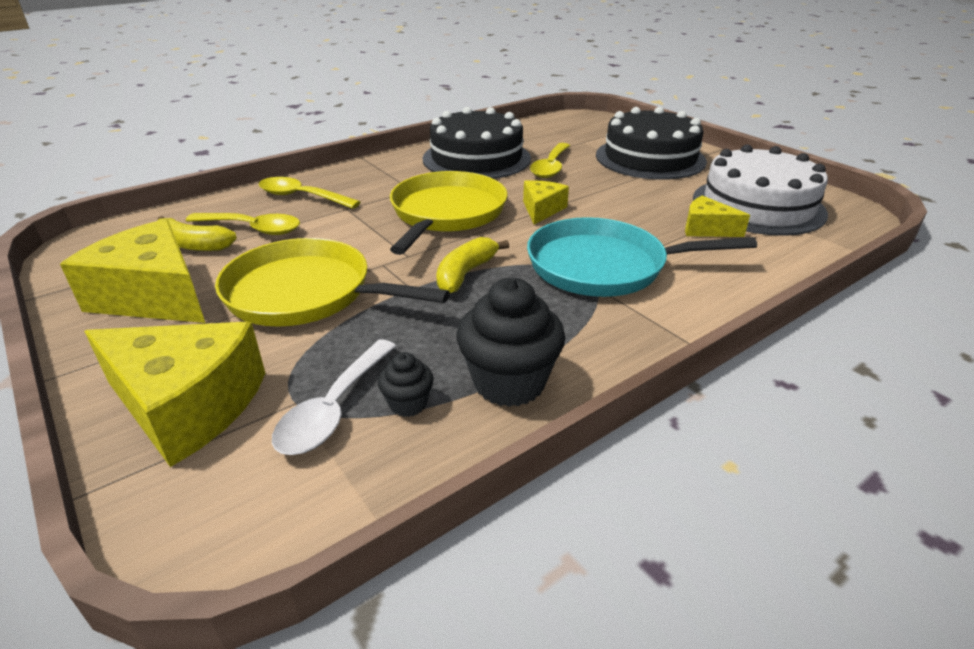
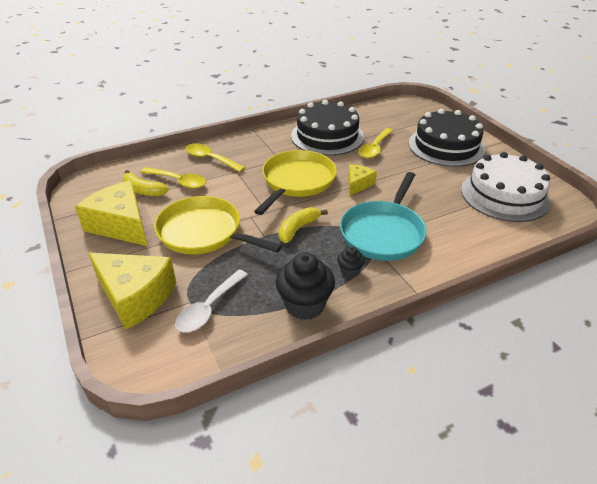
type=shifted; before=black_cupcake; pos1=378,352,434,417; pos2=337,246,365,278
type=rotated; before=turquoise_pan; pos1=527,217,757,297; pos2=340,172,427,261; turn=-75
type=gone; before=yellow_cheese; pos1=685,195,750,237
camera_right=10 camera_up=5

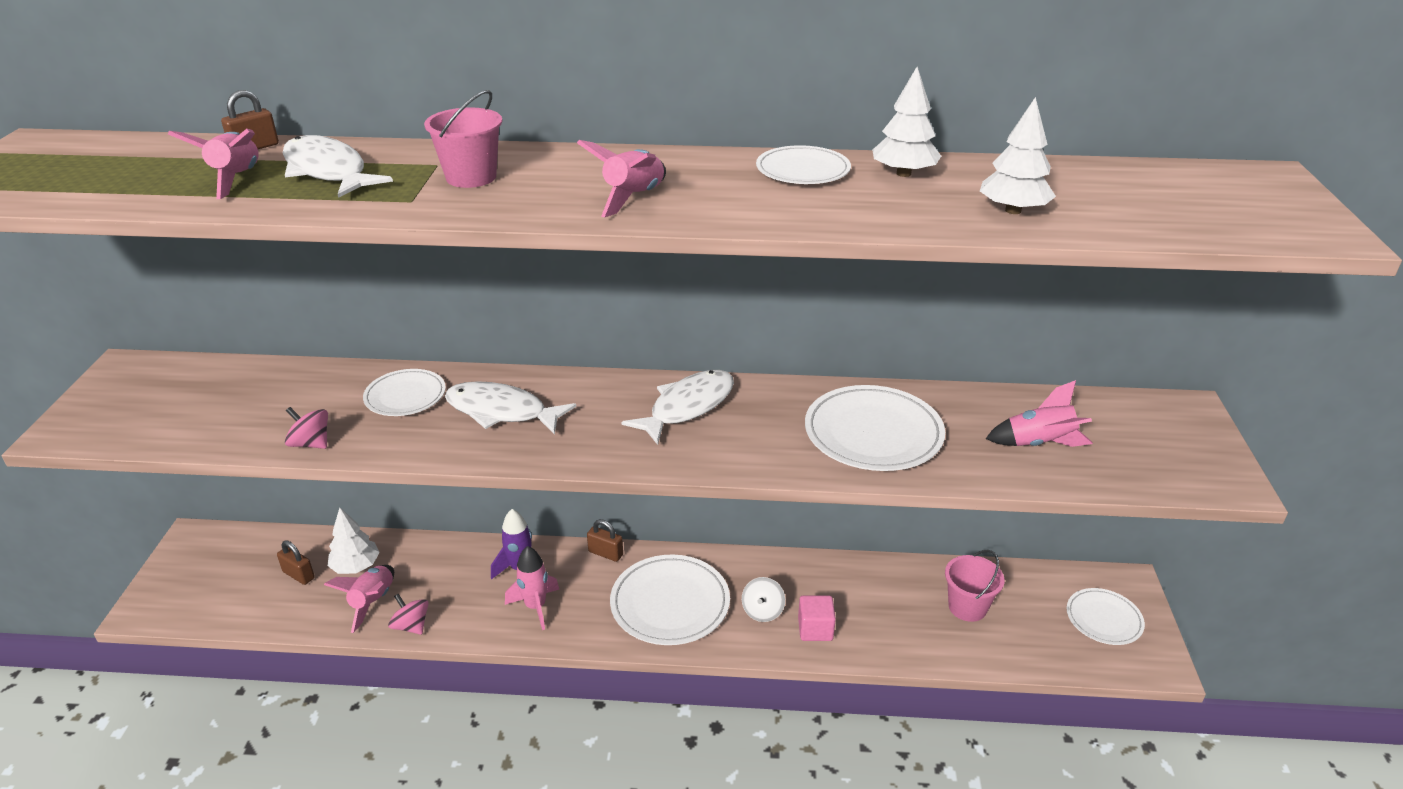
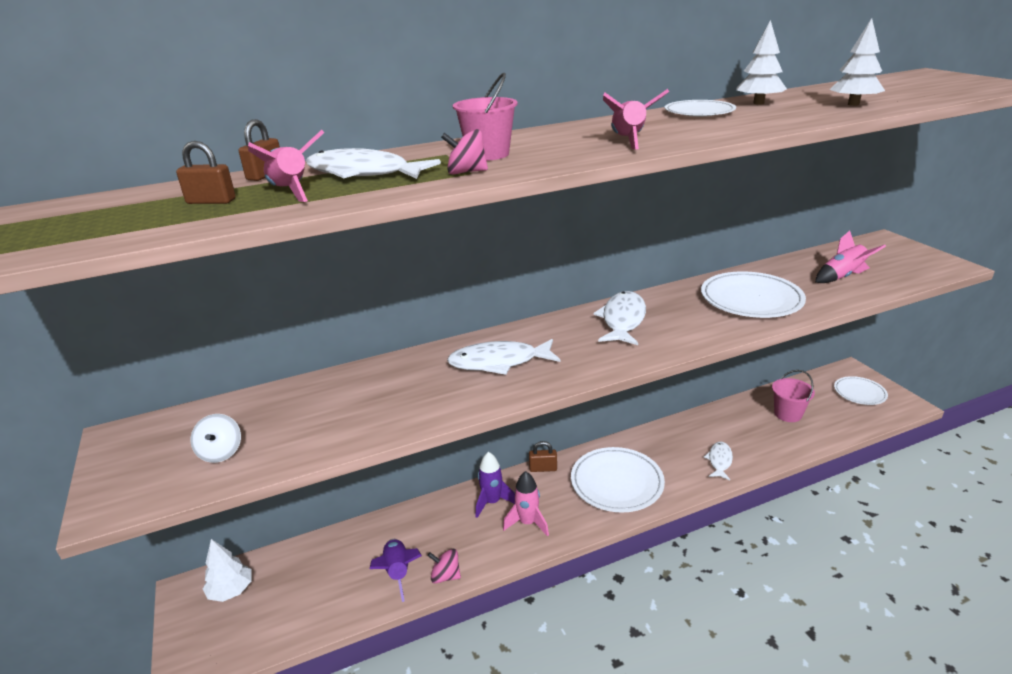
type=shifted; before=brown_padlock; pos1=277,540,315,585; pos2=176,141,236,204
type=shifted; before=white_spinning_top; pos1=742,577,785,622; pos2=190,414,241,463
type=shifted; before=white_tree; pos1=327,508,380,574; pos2=203,539,251,602
type=repainted; before=pink_rocket; after=purple_rocket; pos1=324,565,394,633; pos2=370,539,422,602
type=shifted; before=pink_spinning_top; pos1=285,407,328,449; pos2=441,129,488,175
type=swapped; before=pink_cube; after=white_fish; pos1=798,596,836,641; pos2=704,442,733,480
type=gone; before=white_plate; pos1=363,369,446,416
camera_right=-25 camera_up=-5

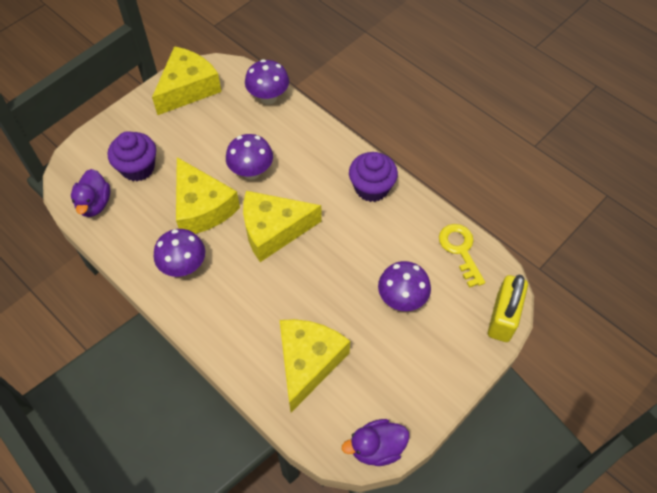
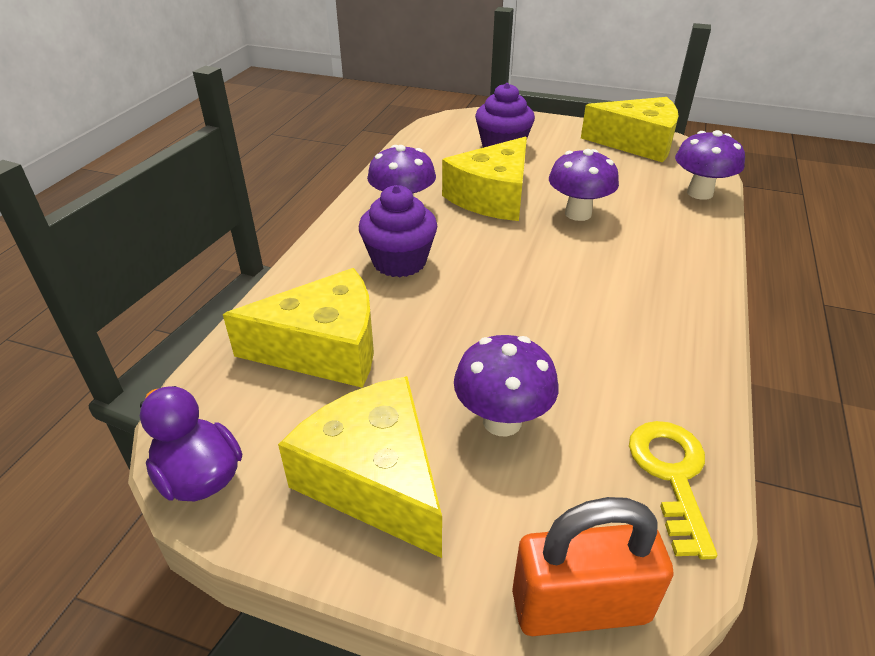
type=shifted; before=yellow_cheese; pos1=243,191,322,262; pos2=278,376,442,558
type=shifted; before=purple_cupcake; pos1=349,152,398,202; pos2=359,185,437,277
type=repainted; before=yellow_padlock; after=orange_padlock; pos1=488,275,528,342; pos2=512,497,673,636
type=rotated; before=yellow_key; pos1=439,224,485,288; pos2=629,421,717,560; turn=-45
type=gone; before=purple_duck; pos1=71,169,110,217
camera_right=65 camera_up=-20

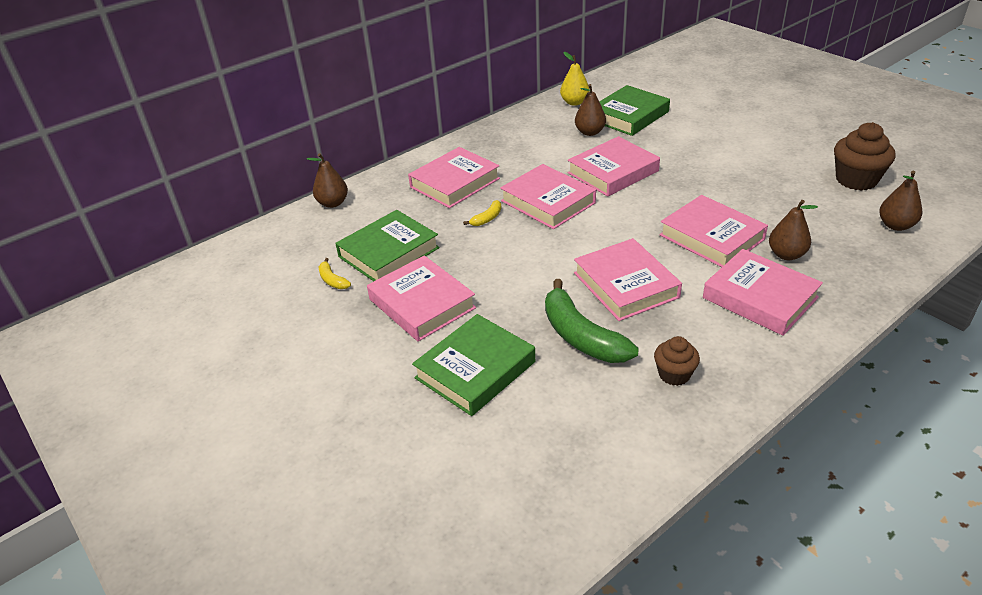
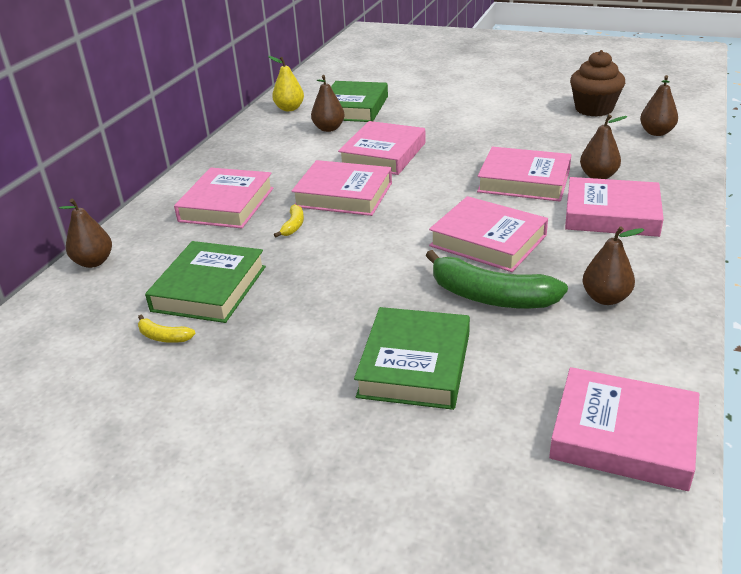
type=shifted; before=pink_book; pos1=367,255,476,342; pos2=549,367,699,491
type=swapped; before=brown_cupcake; after=brown_pear; pos1=654,336,700,386; pos2=582,227,644,305
camera_right=-30 camera_up=-5

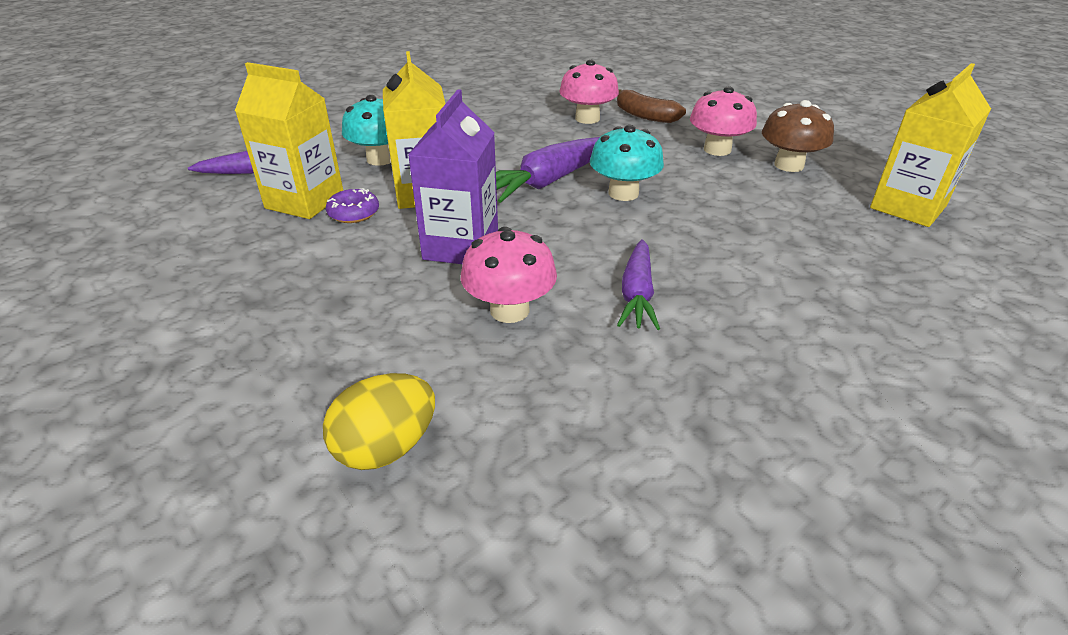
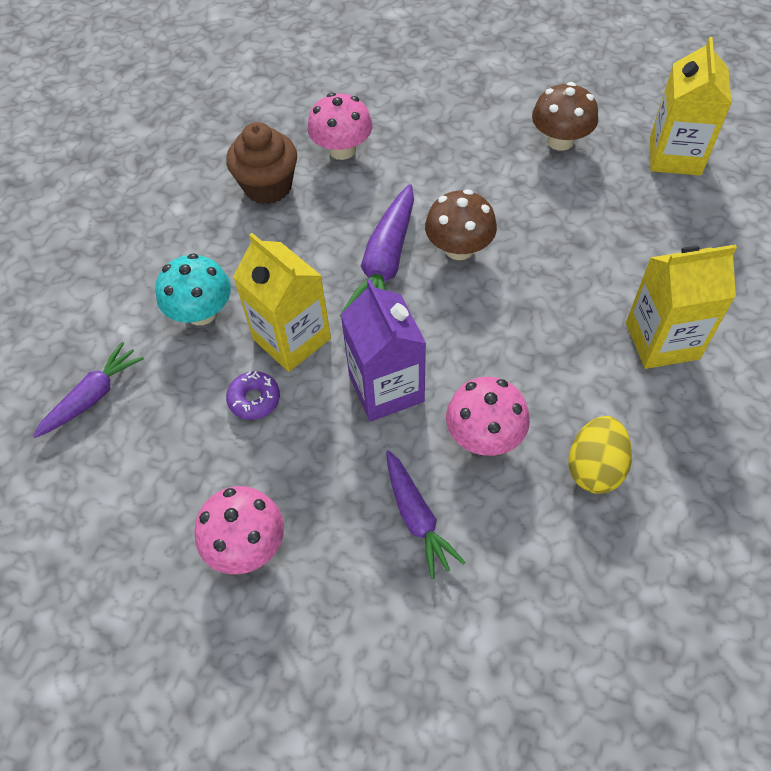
type=shifted; before=pink_mushroom; pos1=690,86,757,156; pos2=194,486,284,574
type=new; after=brown_cupcake; pos2=226,122,297,204
type=shifted; before=purple_carrot; pos1=617,239,660,330; pos2=386,450,466,579
type=repainted; before=turquoise_mushroom; after=brown_mushroom; pos1=590,125,664,201; pos2=425,189,497,260
type=shifted; before=yellow_egg; pos1=323,373,435,470; pos2=569,416,632,494
type=shifted; before=yellow_carton; pos1=235,62,343,219; pos2=626,245,737,369
type=gone; before=brown_banana; pos1=617,89,686,123
camera_right=-30 camera_up=20

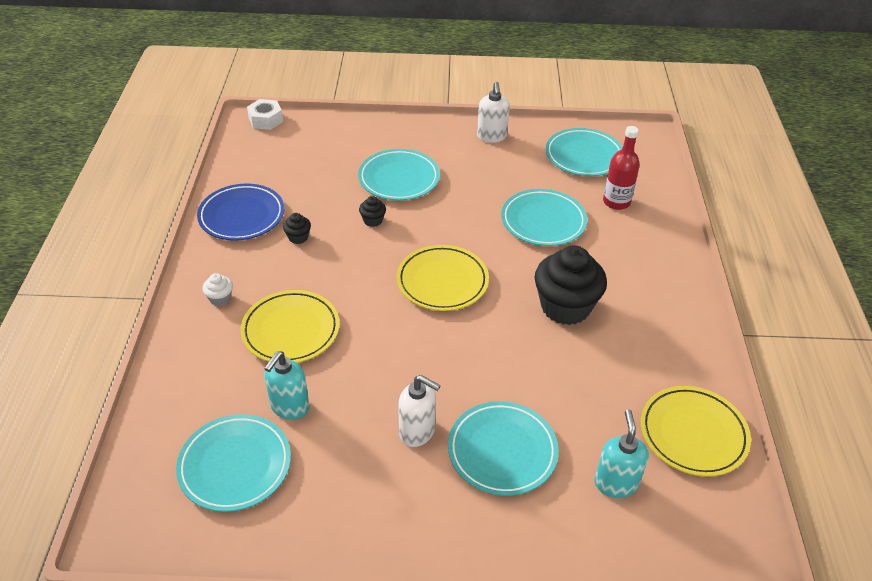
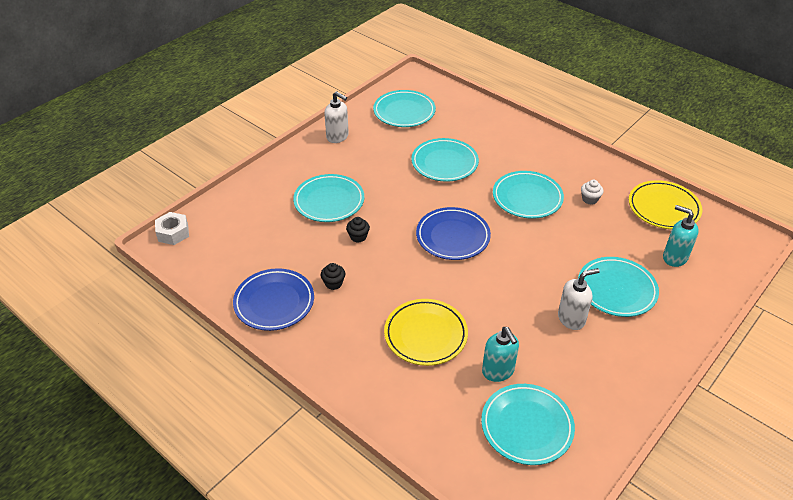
type=repainted; before=yellow_plate; after=blue_plate; pos1=397,245,489,311; pos2=416,207,491,260
type=swapped; before=black_cupcake; after=turquoise_plate; pos1=535,246,607,325; pos2=493,171,564,219
type=shifted; before=white_cupcake; pos1=202,273,233,306; pos2=581,180,604,205
type=gone; before=red_bottle; pos1=603,126,640,210
camera_right=-50 camera_up=0

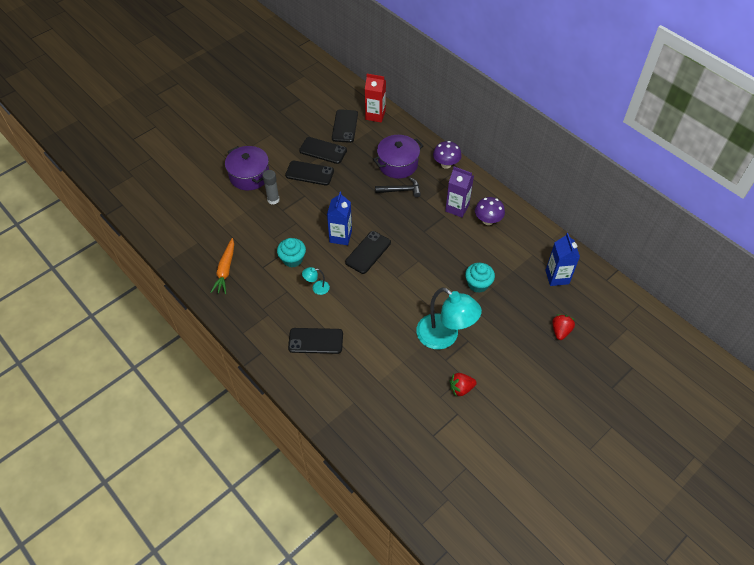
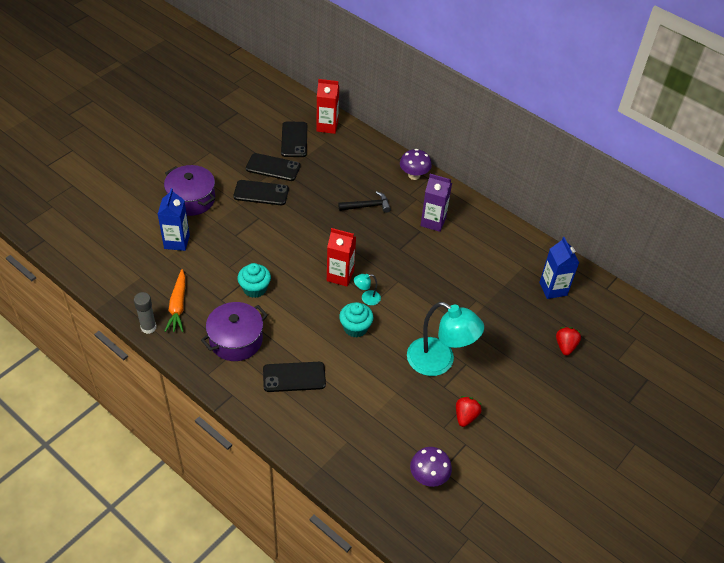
type=shifted; before=grey_glue_stick; pos1=263,170,280,204; pos2=134,292,156,334
type=shifted; before=blue_carton; pos1=327,192,352,245; pos2=158,188,190,251
type=shifted; before=purple_pot; pos1=373,135,424,179; pos2=201,302,268,361
type=swapped; before=black_phone; after=red_carton; pos1=345,231,391,274; pos2=327,228,356,286
type=shifted; before=turquoise_cupcake; pos1=465,263,495,293; pos2=339,302,373,337
type=shifted; before=turquoise_lamp; pos1=302,267,330,295; pos2=354,274,381,305
type=shifted; before=purple_mushroom; pos1=475,197,505,225; pos2=410,447,452,487
type=rotated; before=red_strawberry; pos1=450,373,477,397; pos2=456,396,482,427; turn=135
camera_right=-10 camera_up=-5

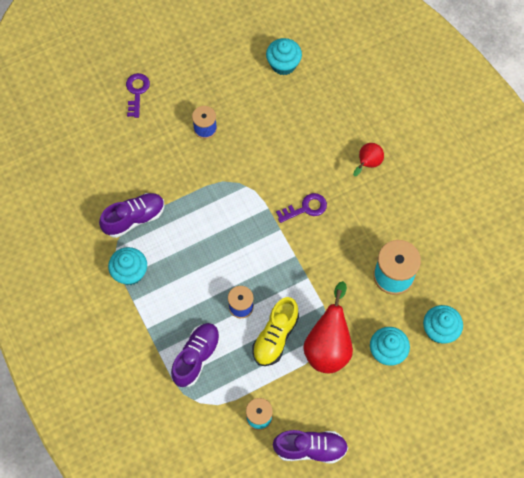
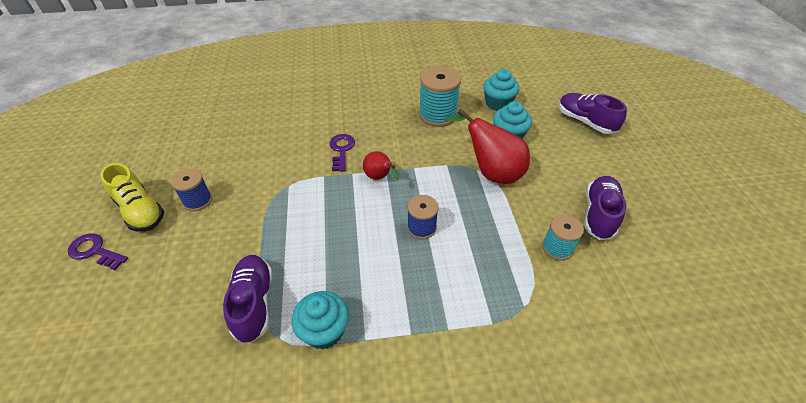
type=shifted; before=yellow_shoe; pos1=252,297,299,366; pos2=100,163,164,232
type=shifted; before=red_pear; pos1=353,143,384,176; pos2=363,151,399,180
type=shifted; before=purple_shoe; pos1=171,323,220,387; pos2=559,93,627,134
type=gone; before=turquoise_cupcake; pos1=266,38,302,75
camera_right=-70 camera_up=-20

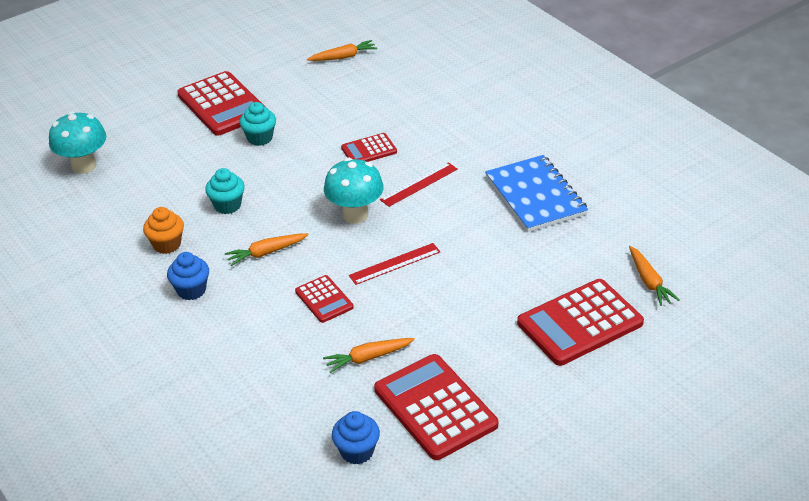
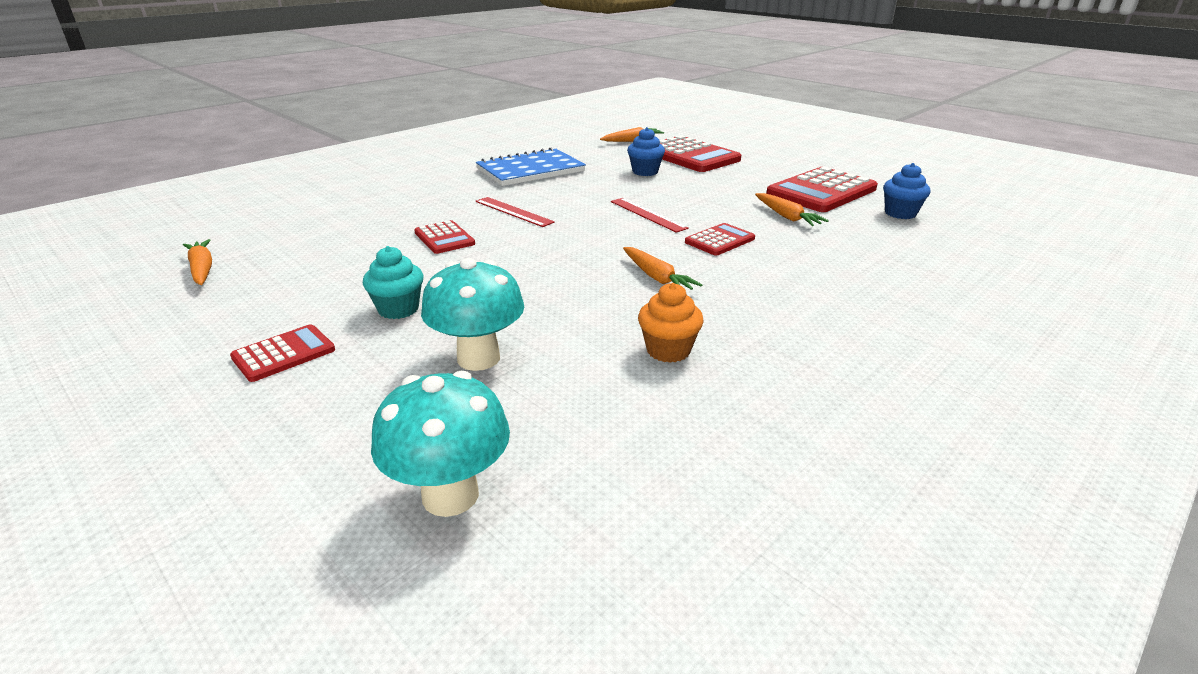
type=scaled; before=red_calculator; pos1=177,71,264,136; pos2=230,324,335,382; scale=0.53
type=shifted; before=turquoise_mushroom; pos1=324,158,384,223; pos2=421,258,524,371
type=shifted; before=blue_cupcake; pos1=167,252,209,300; pos2=627,127,665,176
type=gone; before=turquoise_cupcake; pos1=205,168,245,214
camera_right=-100 camera_up=-10

